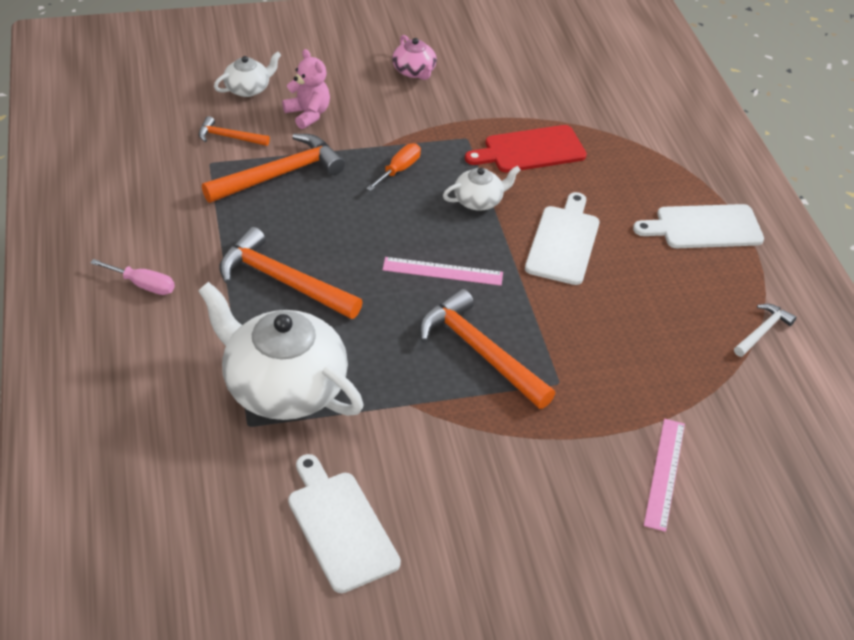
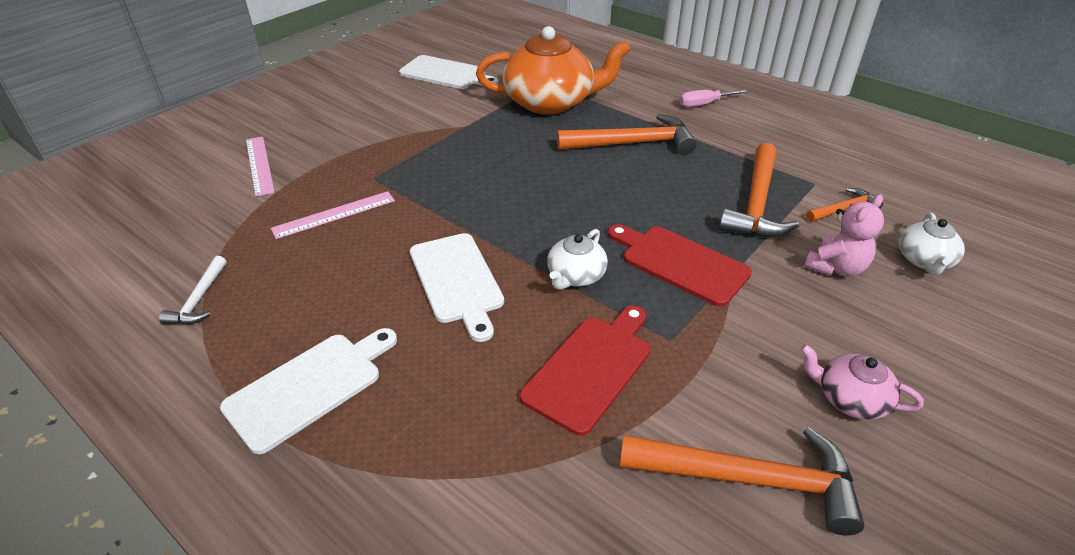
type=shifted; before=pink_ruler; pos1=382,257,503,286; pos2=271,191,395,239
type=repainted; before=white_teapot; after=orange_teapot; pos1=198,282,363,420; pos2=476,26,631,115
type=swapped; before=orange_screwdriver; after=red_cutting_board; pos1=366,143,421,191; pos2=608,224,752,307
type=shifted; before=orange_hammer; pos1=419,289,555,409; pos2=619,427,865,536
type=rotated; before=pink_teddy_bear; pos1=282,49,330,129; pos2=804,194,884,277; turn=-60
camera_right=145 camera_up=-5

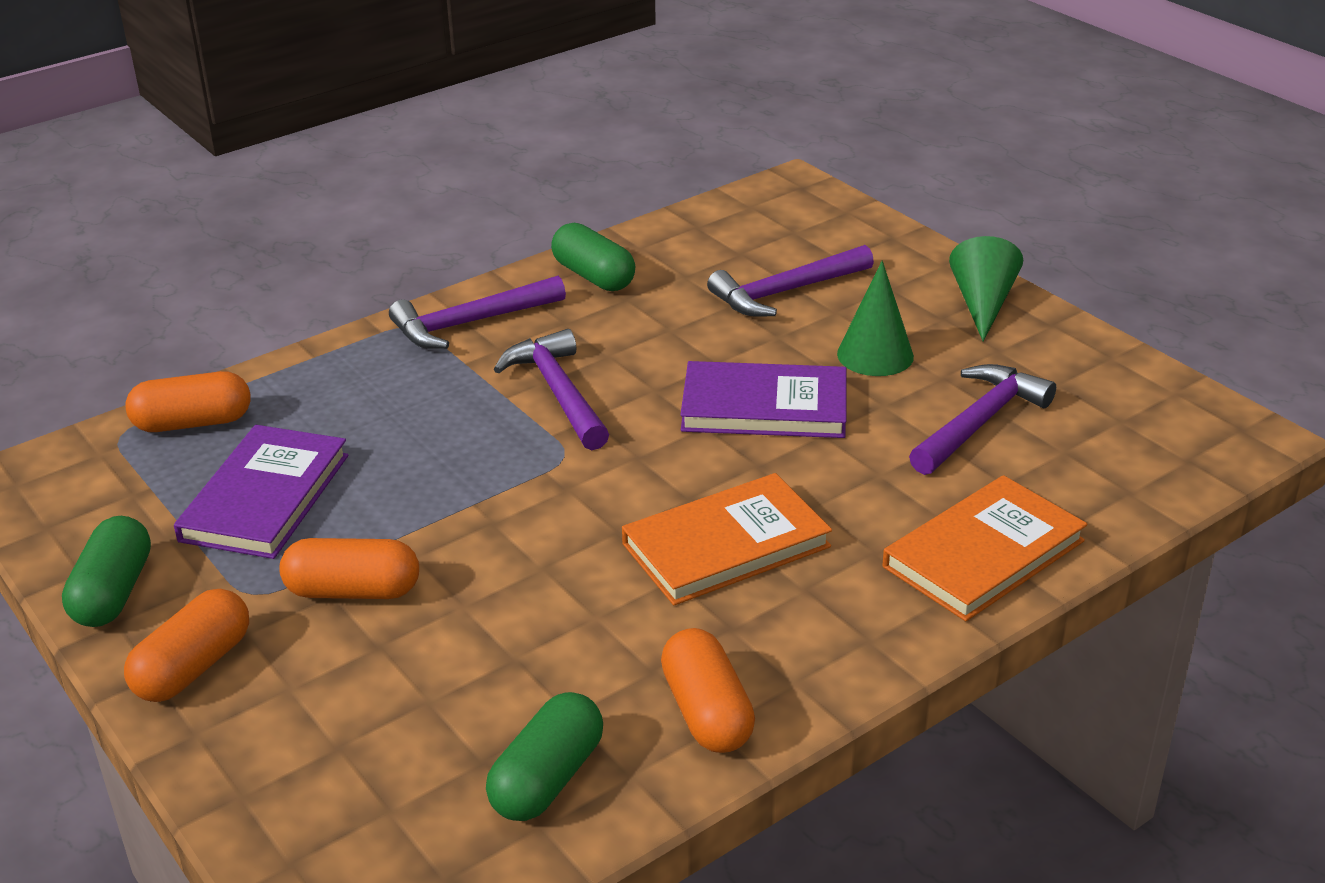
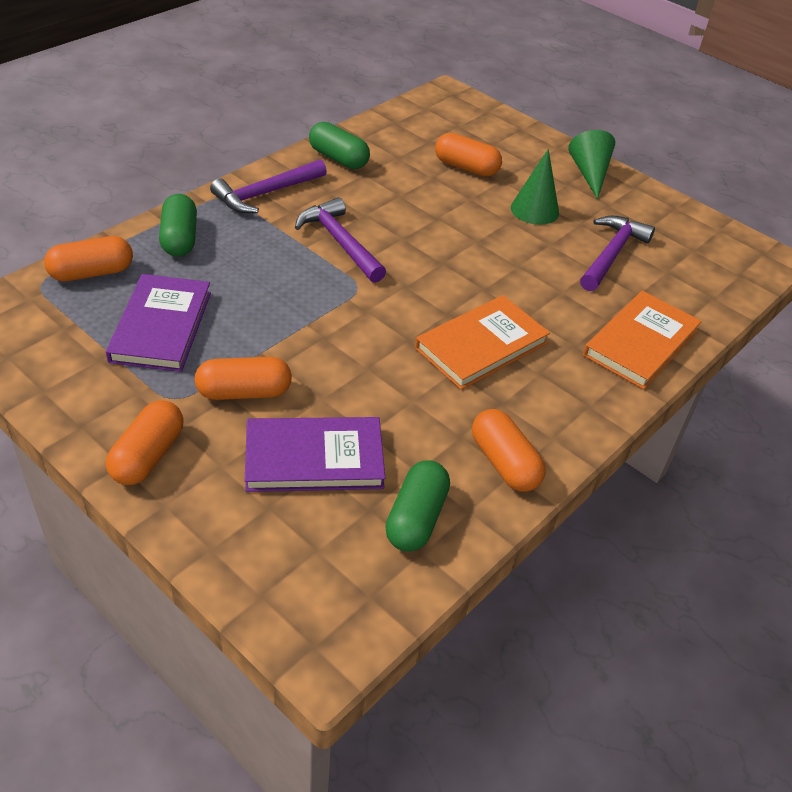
type=shifted; before=green_capsule; pos1=62,516,151,627; pos2=159,194,197,257
type=shifted; before=purple_book; pos1=680,361,846,438; pos2=245,417,385,492
type=swapped; before=purple_hammer; after=orange_capsule; pos1=707,245,874,317; pos2=435,133,502,177
camera_right=-15 camera_up=10

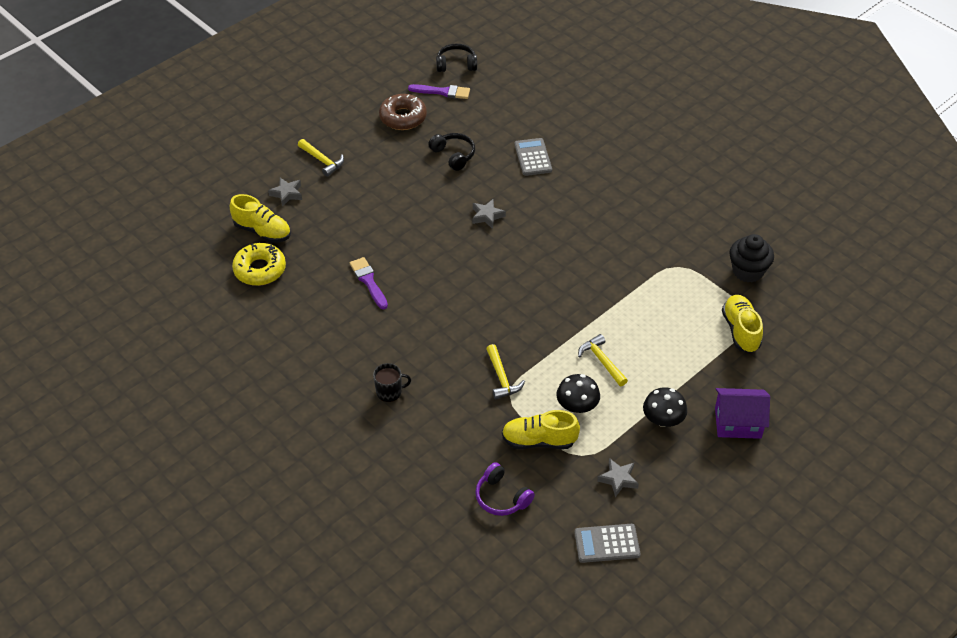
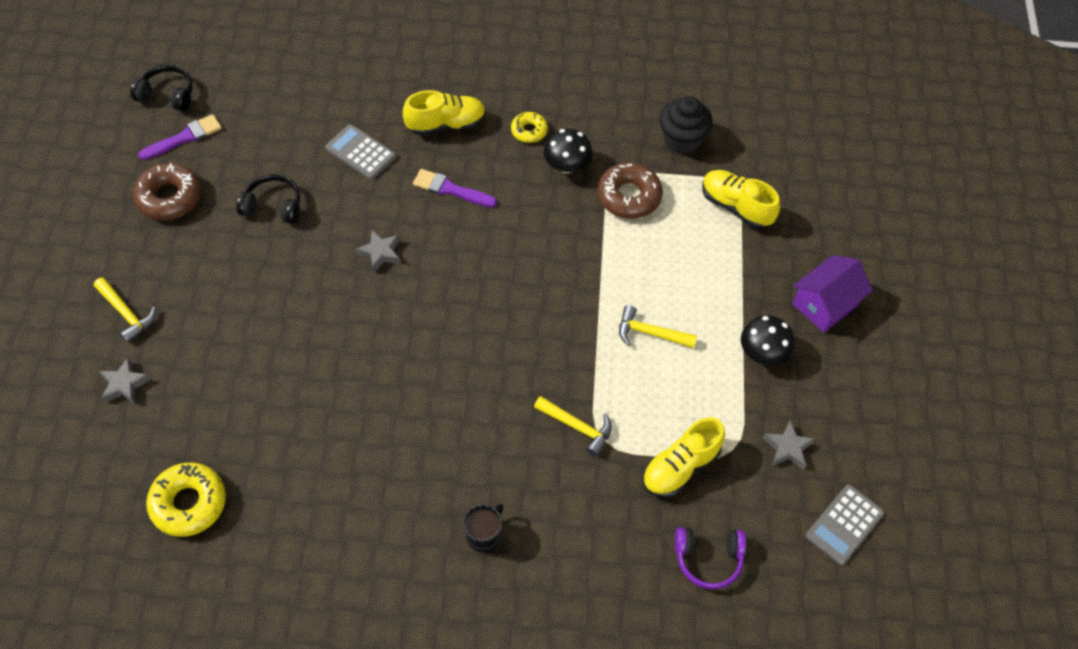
type=rotated; before=yellow_hammer; pos1=298,139,344,177; pos2=94,277,156,343; turn=45
type=rotated; before=black_headphones; pos1=436,44,477,72; pos2=130,64,193,111; turn=60
type=shifted; before=yellow_shoe; pos1=230,194,291,243; pos2=403,90,486,136
type=shifted; before=purple_brush; pos1=350,257,388,309; pos2=413,169,497,207
type=new; after=yellow_donut; pos2=511,112,548,143
type=shifted; before=black_mushroom; pos1=557,374,600,413; pos2=544,129,593,173
type=new; after=brown_donut; pos2=597,162,663,219
camera_right=-45 camera_up=10

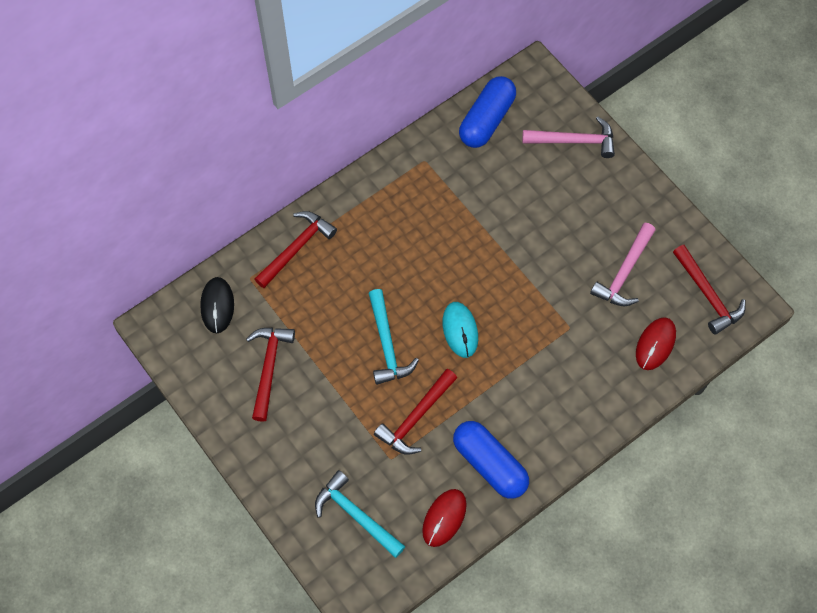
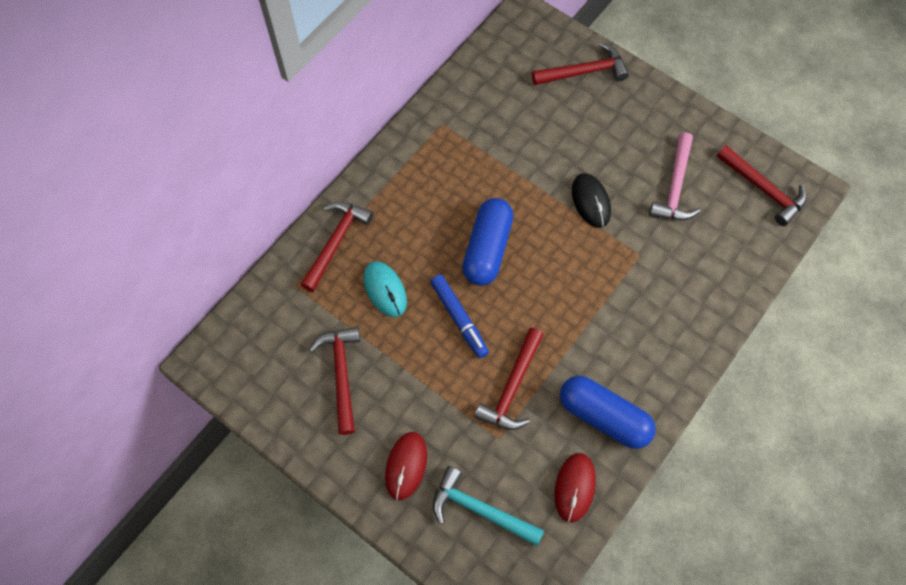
type=shifted; before=turquoise_mouse; pos1=442,302,478,358; pos2=363,261,407,317
type=shifted; before=red_mouse; pos1=636,317,676,370; pos2=385,432,427,500
type=swapped; before=turquoise_hammer; after=blue_marker; pos1=368,289,419,385; pos2=430,275,489,358
type=shifted; before=blue_capsule; pos1=459,76,516,148; pos2=462,198,513,285
type=repainted; before=pink_hammer; after=red_hammer; pos1=522,117,615,158; pos2=532,43,629,85
type=shifted; before=black_mouse; pos1=200,277,234,333; pos2=572,173,611,228
camera_right=-15 camera_up=0

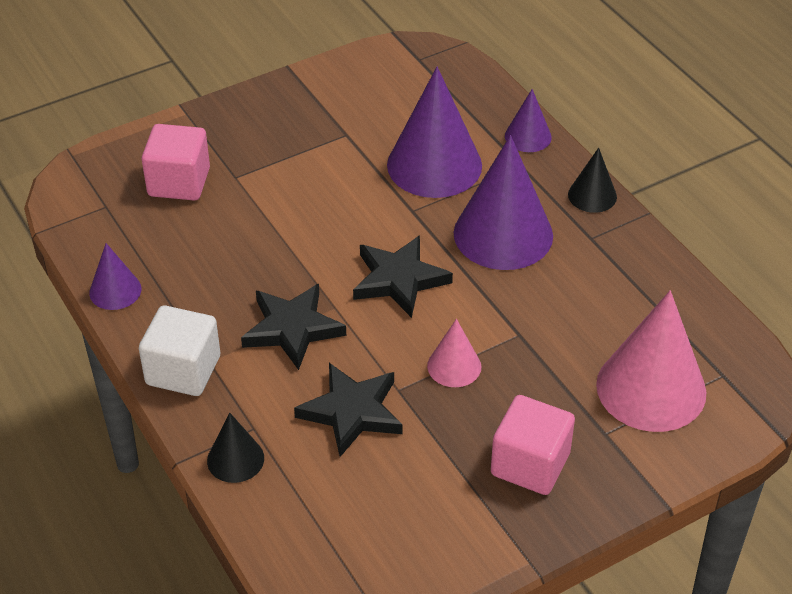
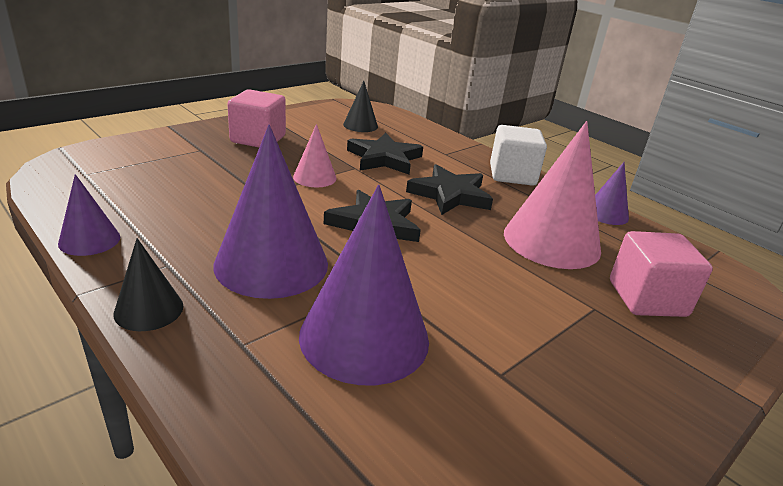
type=shifted; before=purple_cone; pos1=505,89,552,152; pos2=58,174,120,256
type=shifted; before=black_cone; pos1=207,413,264,483; pos2=343,81,378,132
type=shifted; before=pink_cone; pos1=596,290,706,432; pos2=504,121,601,269
camera_right=165 camera_up=-15

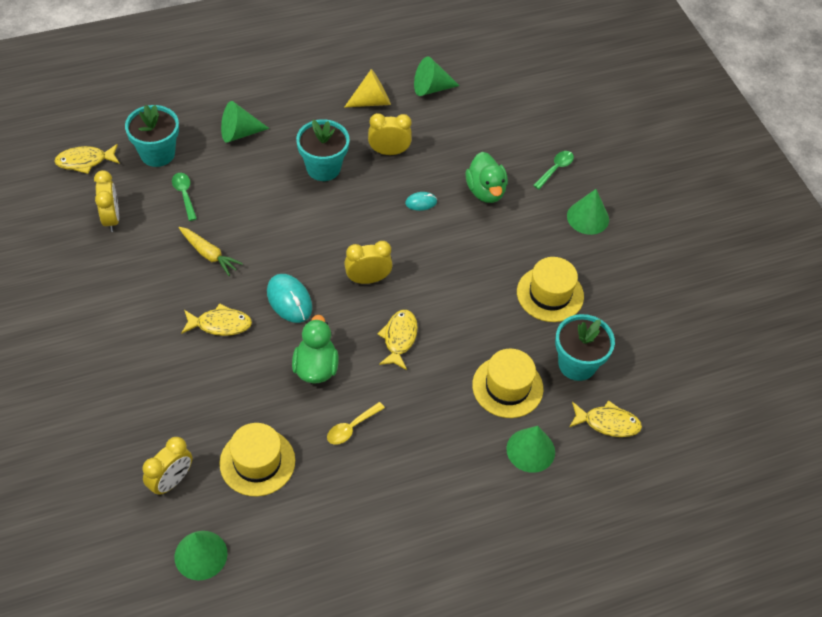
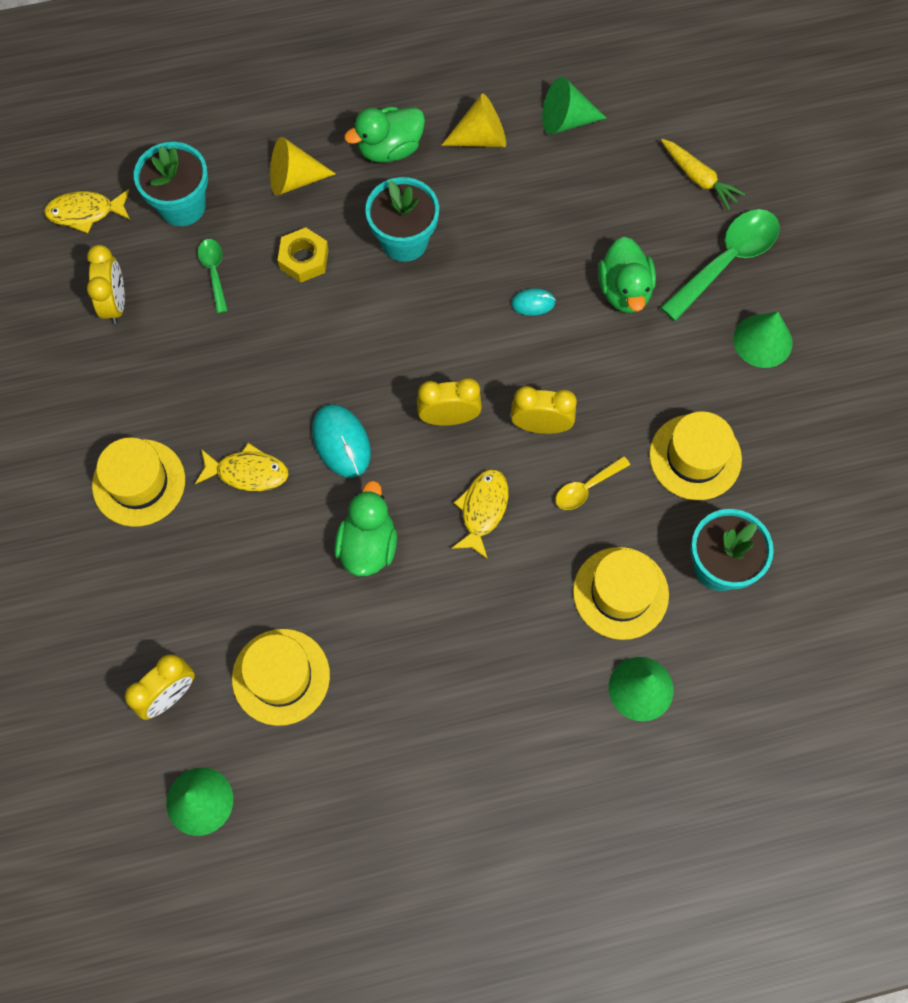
type=new; after=yellow_hat; pos2=92,437,185,527
type=repainted; before=green_cone; after=yellow_cone; pos1=221,101,269,143; pos2=270,137,336,196
type=new; after=yellow_nut; pos2=277,228,329,283
type=new; after=green_duck; pos2=344,107,425,163
type=shifted; before=yellow_clock; pos1=368,113,412,155; pos2=511,386,577,434
type=shifted; before=yellow_spoon; pos1=327,402,385,445; pos2=556,456,630,510
type=scaled; before=green_spoon; pos1=533,151,574,189; pos2=660,209,780,321; scale=1.89
type=shifted; before=yellow_carrot; pos1=179,227,243,276; pos2=661,139,745,210
type=gone; before=yellow_fish; pos1=569,400,642,437
camera_right=10 camera_up=15

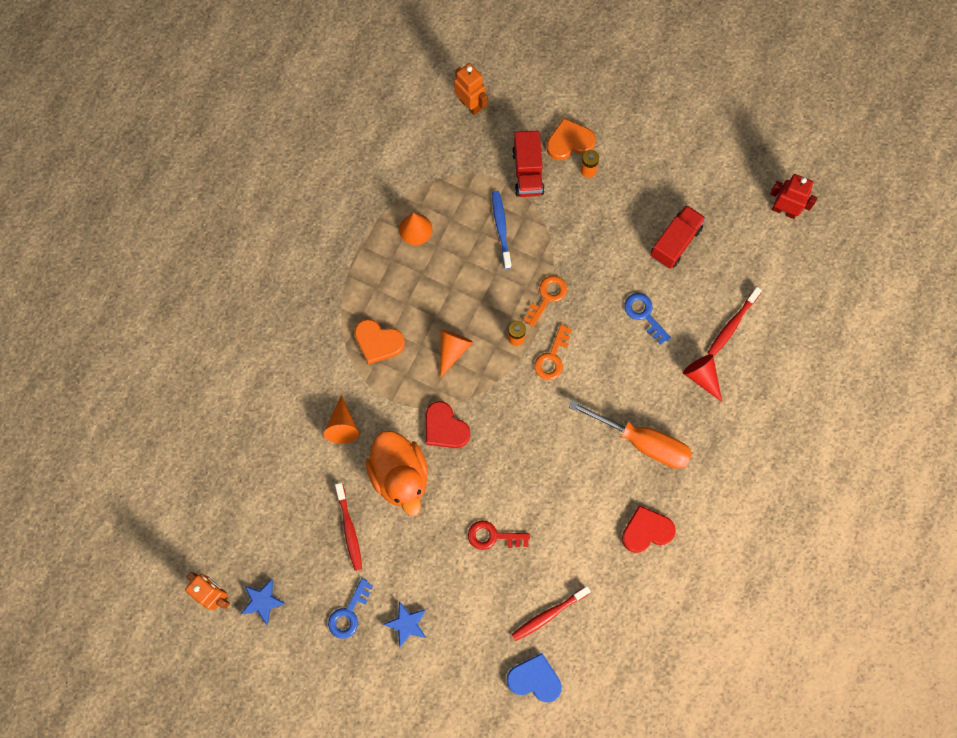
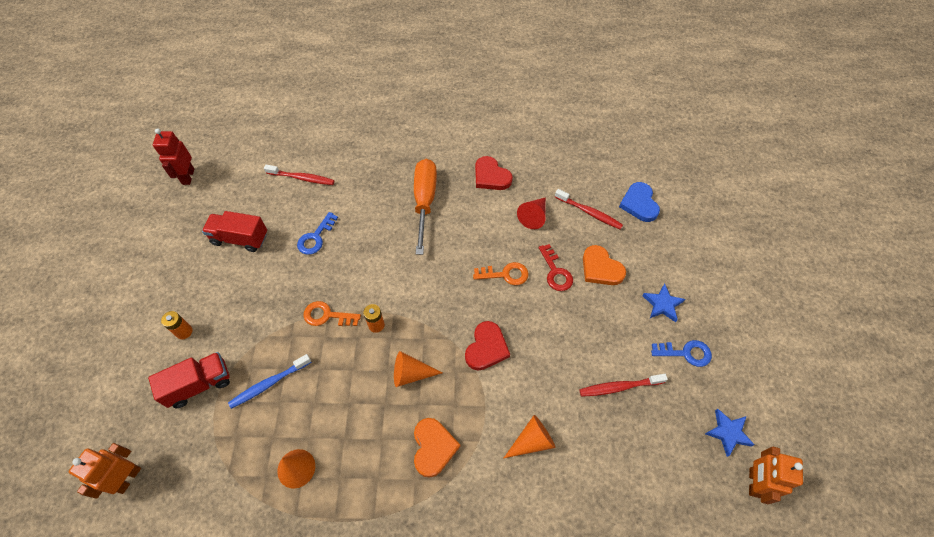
type=shifted; before=orange_key; pos1=534,324,572,380; pos2=473,262,528,285
type=shifted; before=red_cone; pos1=683,354,722,402; pos2=517,197,546,229
type=rotated; before=red_toothbrush; pos1=335,483,362,571; pos2=579,374,668,397; turn=-150
type=shifted; before=orange_heart; pos1=547,118,596,160; pos2=583,245,626,285
type=gone; before=orange_duck; pos1=366,431,428,516
camera_right=-115 camera_up=-15

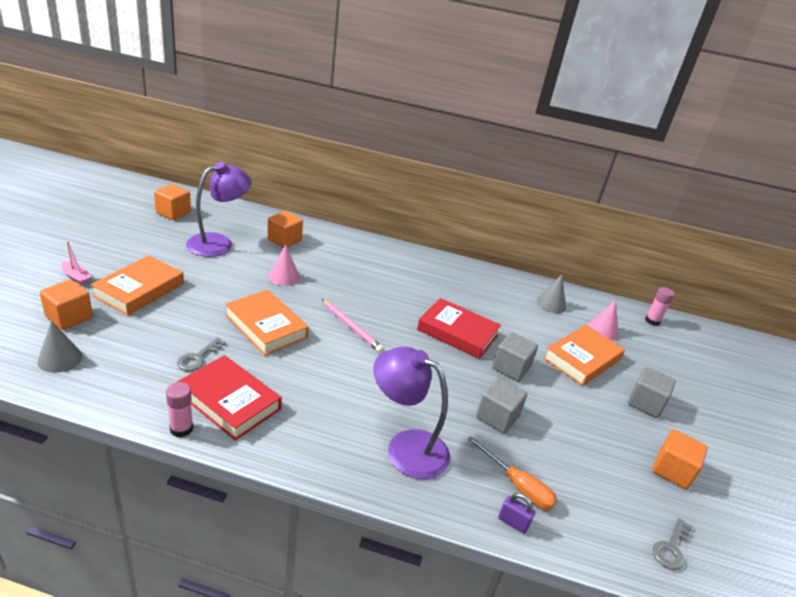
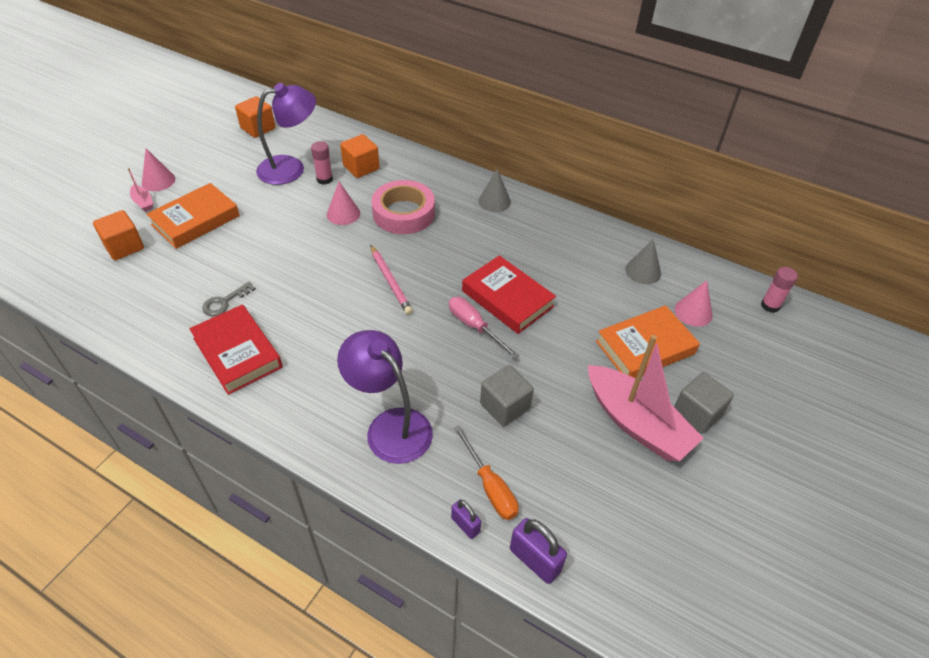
type=new; after=pink_cone; pos2=142,148,175,191
type=shifted; before=pink_glue_stick; pos1=166,382,193,437; pos2=311,141,333,185
type=new; after=pink_tape; pos2=372,180,435,234
type=new; after=pink_screwdriver; pos2=449,297,519,358
type=shifted; before=grey_cone; pos1=37,320,83,373; pos2=479,169,511,212
type=new; after=purple_padlock; pos2=510,518,567,584
type=new; after=pink_boat; pos2=588,335,704,461
type=gone; before=orange_book; pos1=225,290,309,356
type=gone; before=grey_cube; pos1=492,332,538,382
type=gone; before=orange_cube; pos1=653,429,708,489
type=gone; before=grey_key; pos1=653,518,692,570
camera_right=20 camera_up=15

